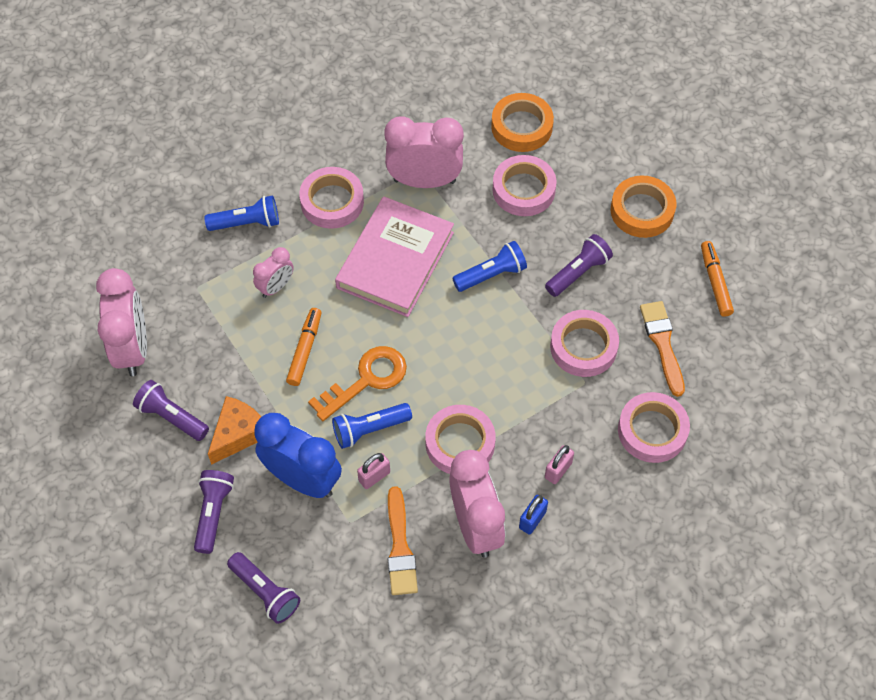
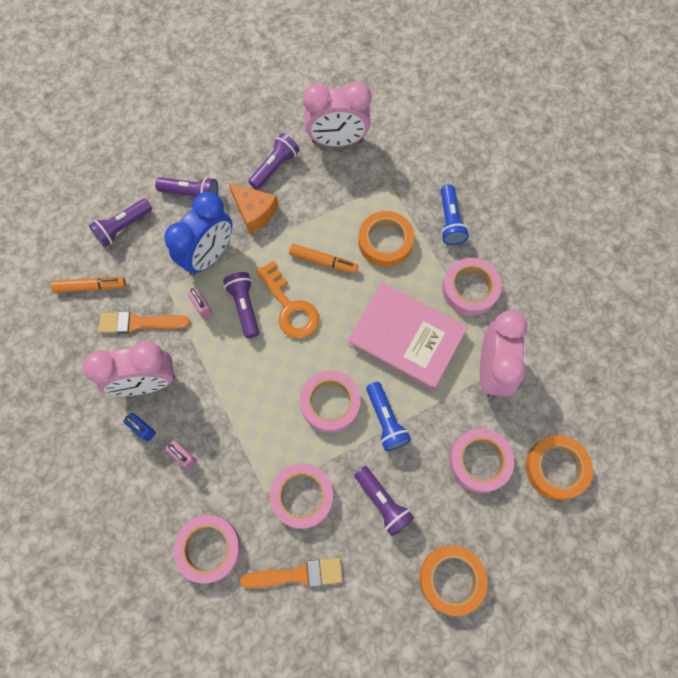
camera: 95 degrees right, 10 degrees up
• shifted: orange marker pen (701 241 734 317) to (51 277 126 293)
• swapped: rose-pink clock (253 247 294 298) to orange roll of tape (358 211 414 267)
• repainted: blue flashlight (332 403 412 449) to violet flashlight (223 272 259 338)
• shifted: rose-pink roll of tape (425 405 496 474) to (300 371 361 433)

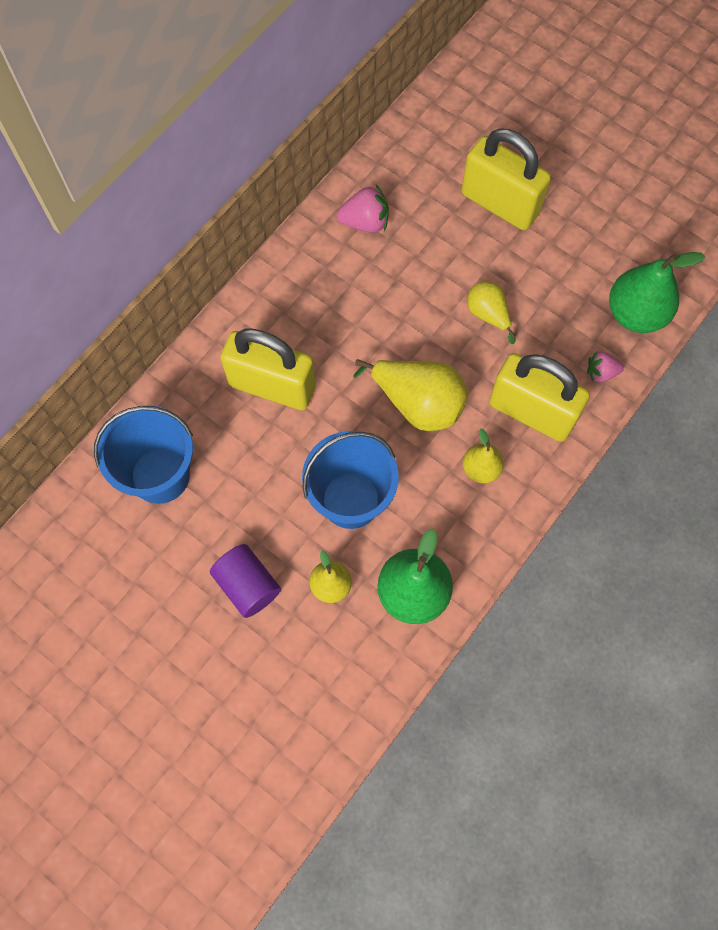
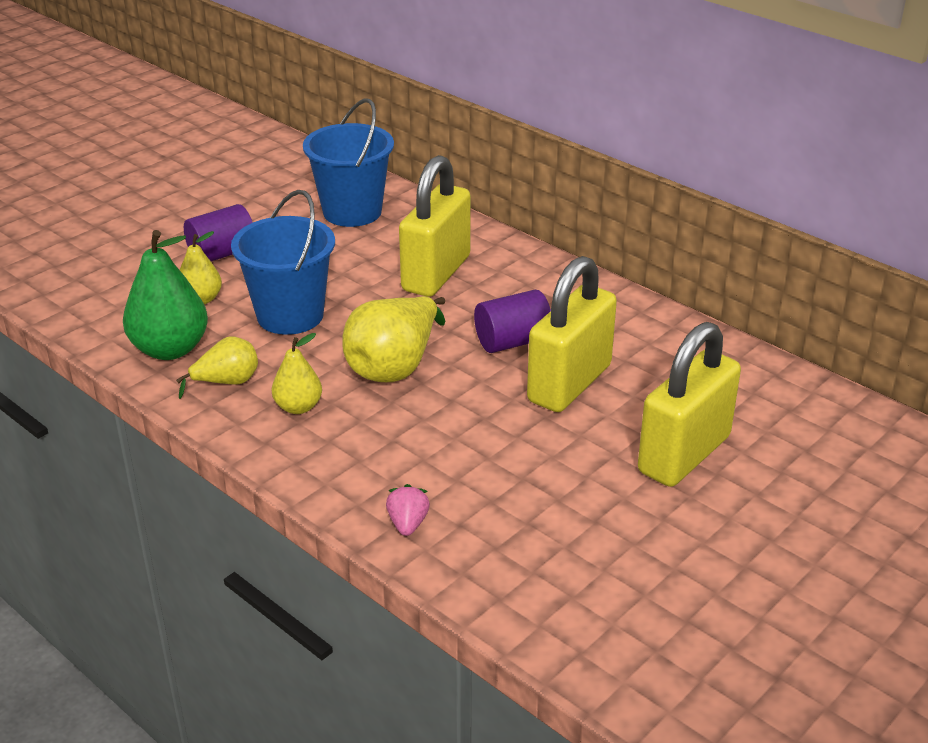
camera: 95 degrees right, 35 degrees down
• gone: rose-pink strawberry (337 185 389 233)
• gone: green pear fruit (609 252 705 333)
• shifted: golden pear fruit (468 281 516 344) to (176 336 258 399)
• shifted: golden lock (489 353 590 442) to (527 256 617 412)
• new: violet cylinder (474 290 551 353)

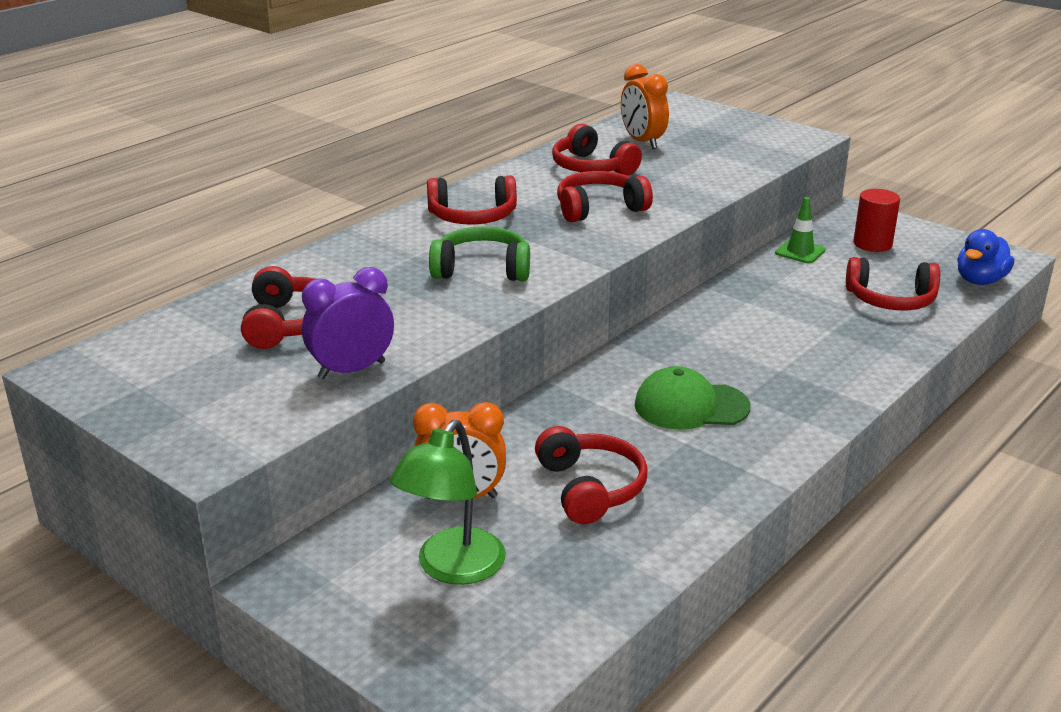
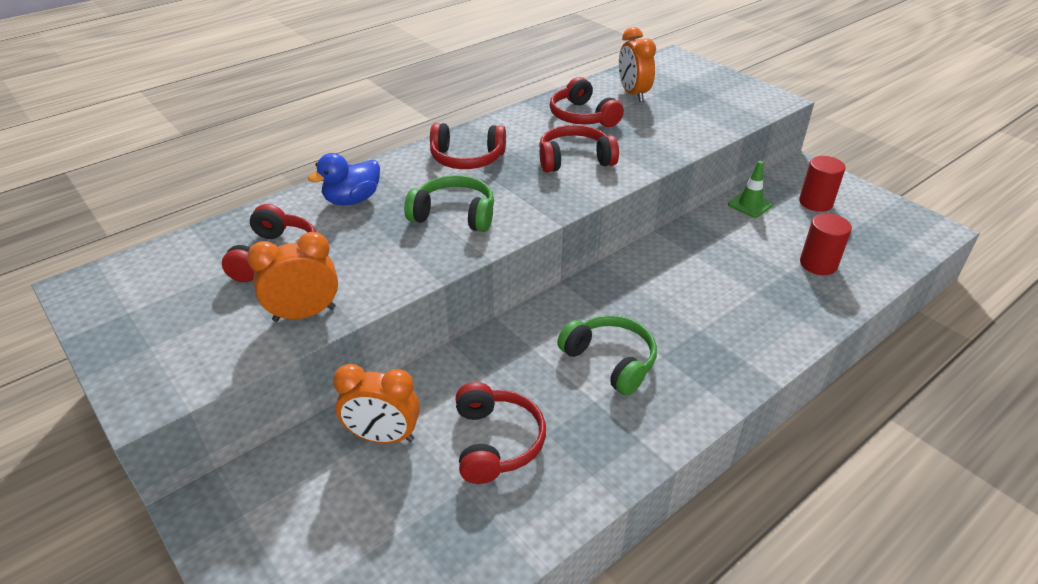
camera: 10 degrees right, 10 degrees up
• shifted: blue duck (957 229 1015 285) to (308 153 380 205)
• swapped: crimson over-ear headphones (846 257 940 310) to crimson cylinder (800 213 852 275)
• repainted: violet clock (302 267 394 379) to orange clock (247 232 338 322)
• swapped: green peaked cap (635 366 750 430) to green over-ear headphones (557 315 657 396)
• gone: green lamp (390 420 506 585)

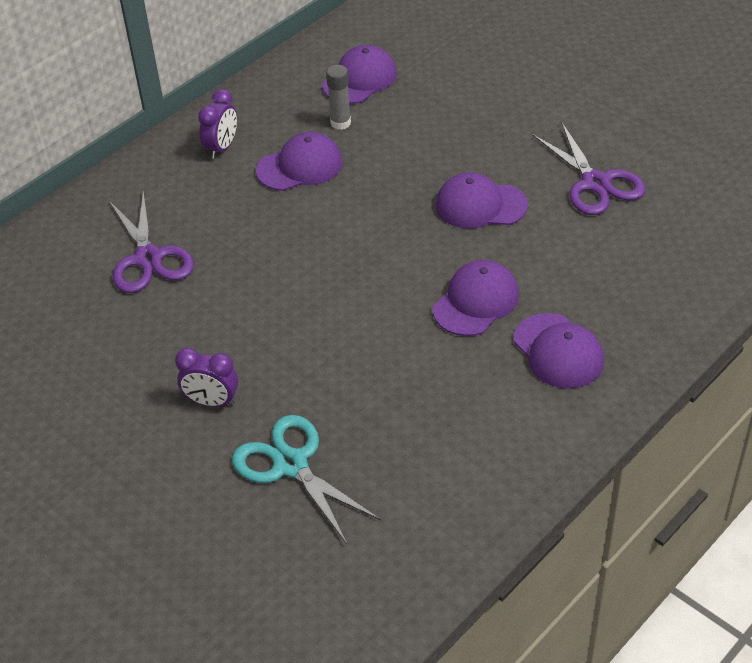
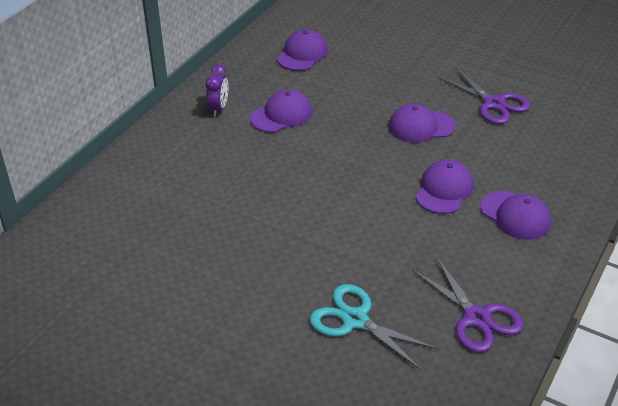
camera: 15 degrees left, 5 degrees down
• gone: grey glue (326 65 351 130)
• shifted: violet scissors (109 191 194 293) to (412 257 524 353)
• gone: violet clock (175 348 238 407)

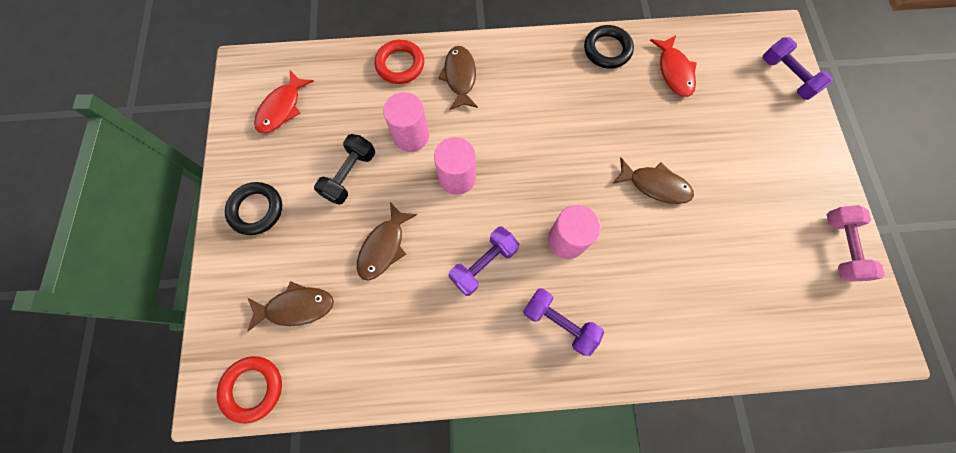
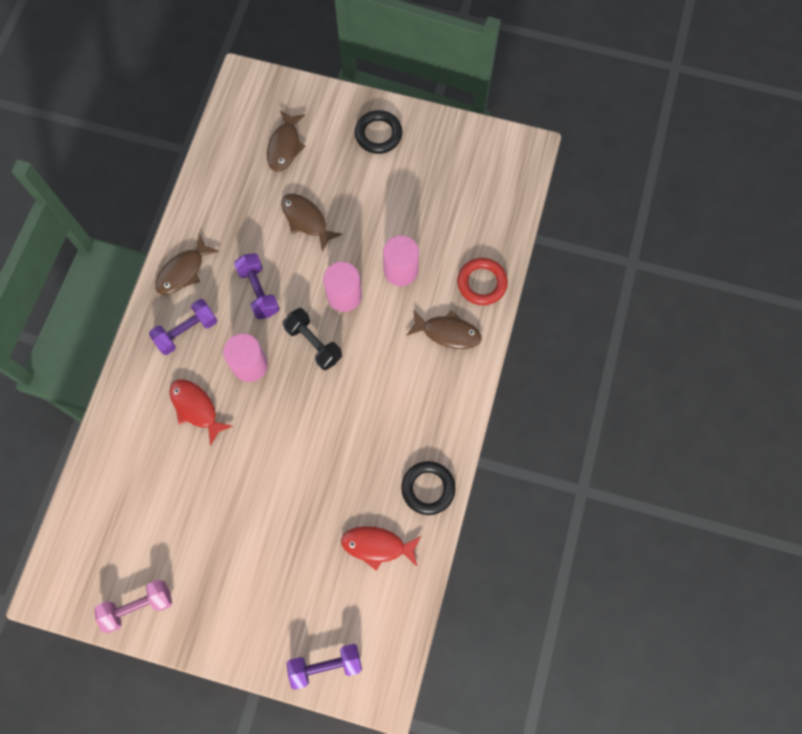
camera: 110 degrees right, 0 degrees up
• shifted: crimson fish (254 70 314 133) to (169 379 233 446)
• shifted: ebony dumbbell (314 134 375 205) to (283 308 342 370)
• shifted: dark brown fish (612 158 694 204) to (155 235 219 295)
• rotated: rose-pink dumbbell (827 205 885 282) = (94 580 172 633) 45 degrees counterclockwise
• gone: crimson torus (217 356 282 424)

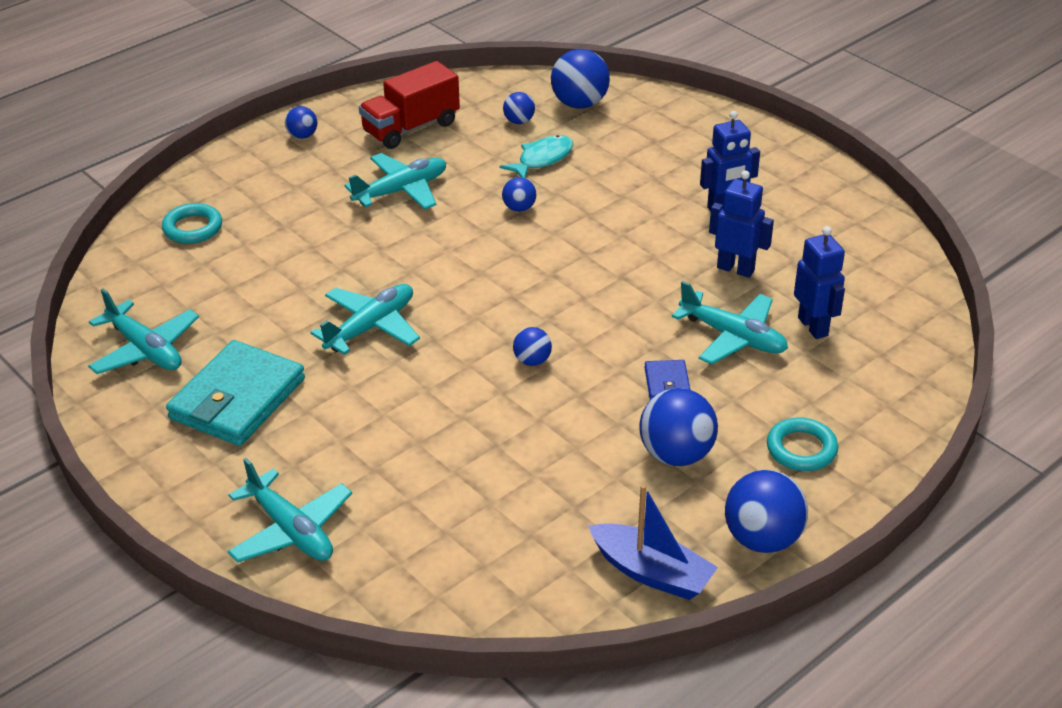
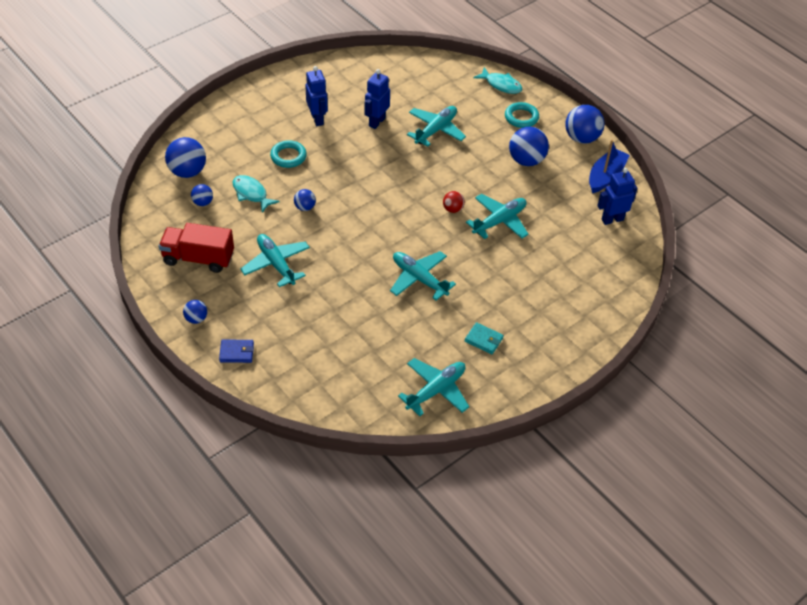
camera: 90 degrees left, 10 degrees up
• rotated: crimson truck (359 61 460 149) = (159 223 234 273) 135 degrees clockwise
• shifted: teal torus (162 203 222 244) to (270 140 307 168)
• shifted: blue robot figure (794 226 845 339) to (597 168 638 225)
• repainted: blue ball (513 327 552 366) to crimson ball (443 191 465 213)
• scaled: teal billfold (166 340 305 446) = (465 322 504 354) x0.46
• shifted: blue billfold (644 360 690 400) to (219 339 254 363)
• shifted: teal toy plane (228 458 352 562) to (466 194 529 239)
• new: teal fish (473 67 522 94)

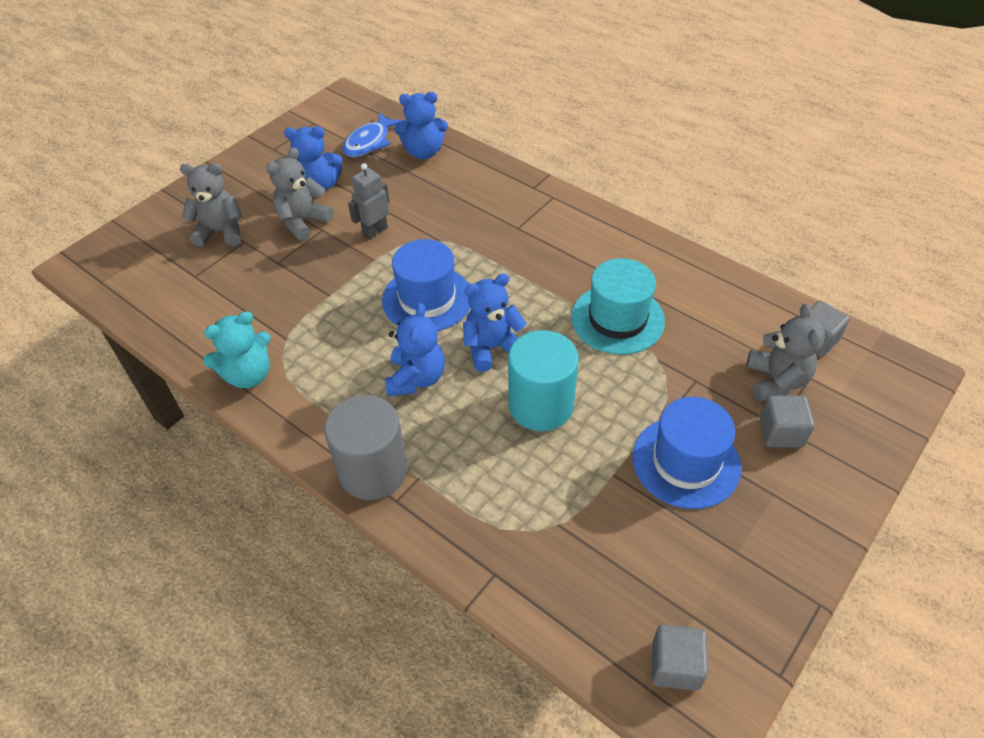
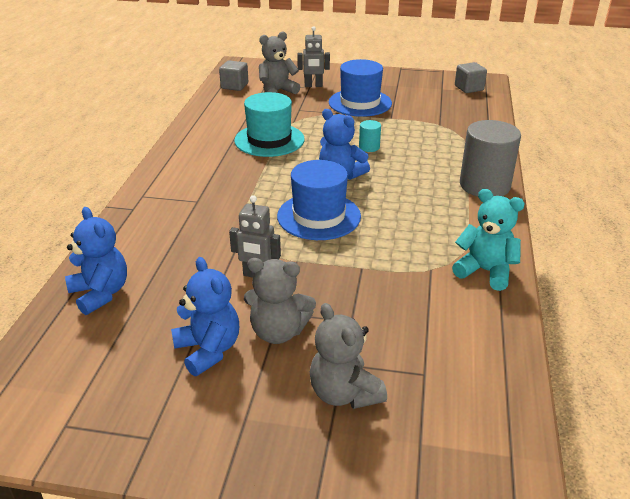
camera: 120 degrees left, 15 degrees down
• gone: blue fish (342 112 403 157)
• gone: blue teddy (385 303 445 396)
• scaled: teal cylinder (508 330 579 431) = (359 120 381 152) x0.46
• swapped: grey cube (760 395 814 448) to grey robot figure (297 26 330 87)

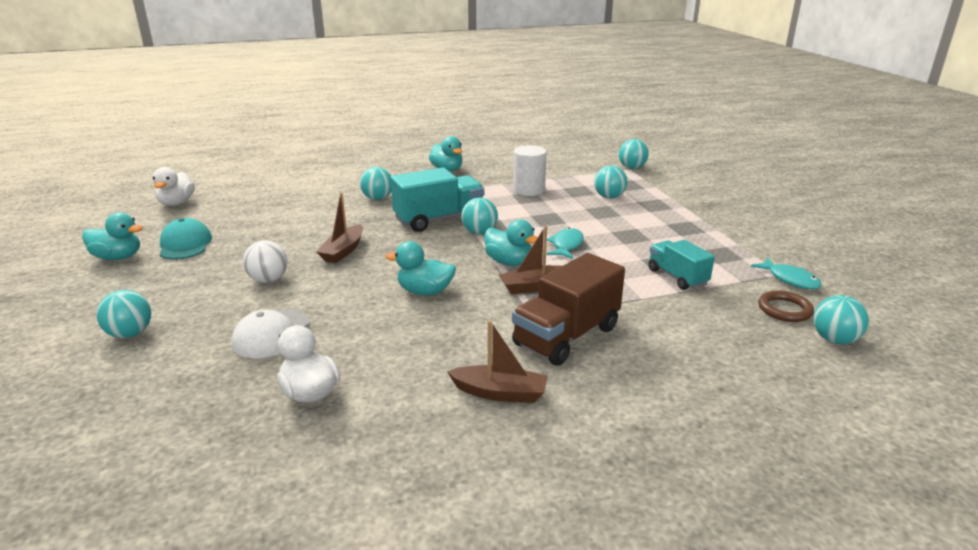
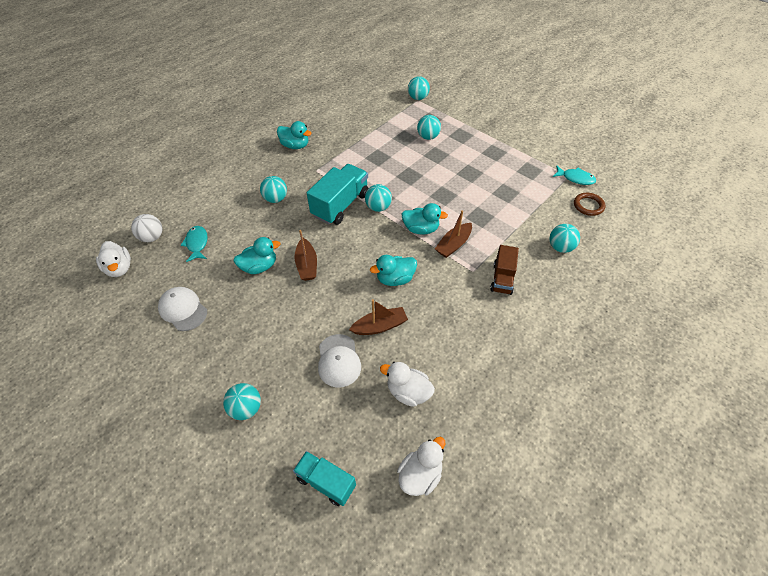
camera: 30 degrees left, 25 degrees up
• gone: pure white cylinder (513 145 547 196)
• shifted: teal duck (82 212 143 260) to (234 237 280 274)
• repainted: teal peaked cap (159 218 212 260) to pure white peaked cap (158 287 207 331)
• shifted: teal fish (547 227 584 259) to (181 226 208 262)
• shifted: pure white ball (243 240 288 283) to (131 214 163 242)
• shifted: teal truck (648 240 715 290) to (293 451 356 506)
• scaled: dark brown truck (512 253 625 366) = (490 245 519 295) x0.62
• shifted: teal ball (814 295 869 344) to (550 224 580 253)
• shifted: dark brown sailboat (447 320 548 403) to (349 299 408 335)
• new: pure white duck (397 437 445 496)

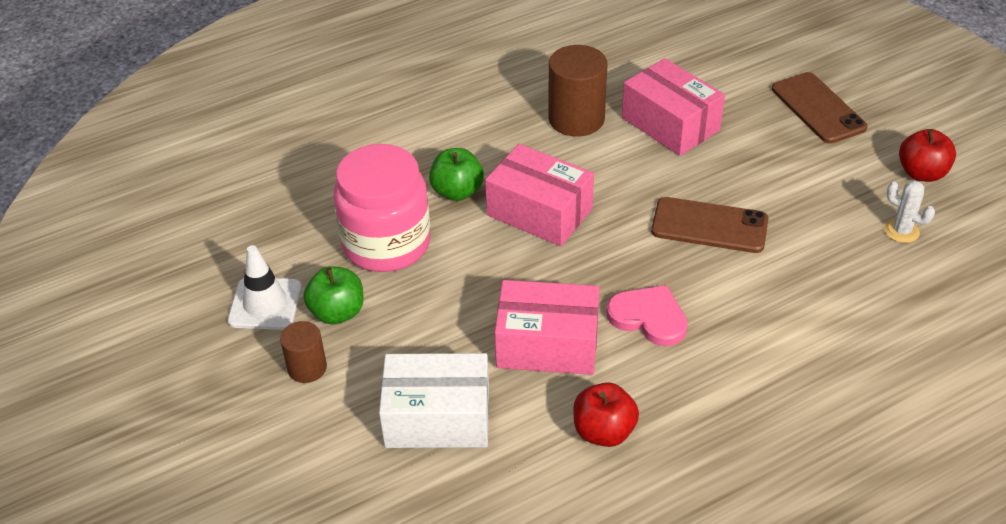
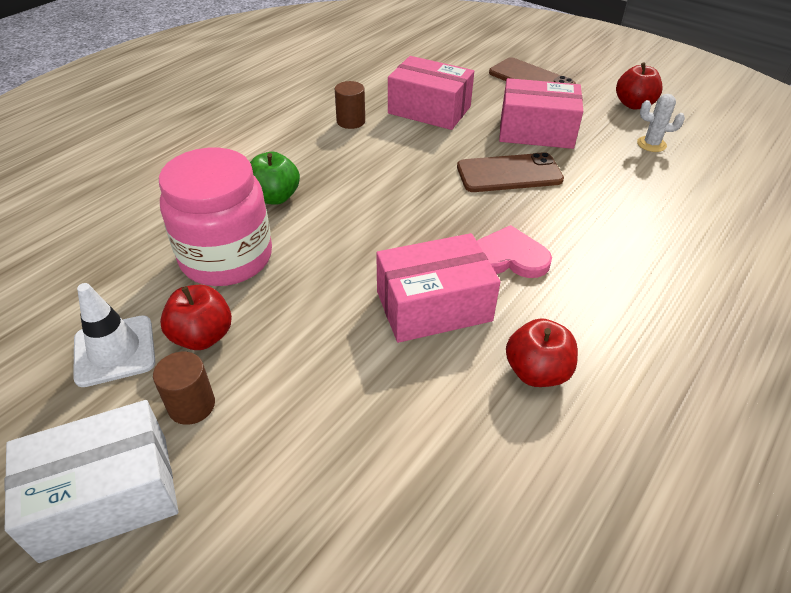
camera: 25 degrees left, 0 degrees up
• scaled: dark brown cylinder (548 45 607 136) = (335 81 365 129) x0.57
• shifted: rose-pink box (485 144 594 246) to (499 78 583 149)
• repainted: green apple (303 266 364 324) to crimson apple (160 285 232 350)
• shifted: pure white box (379 353 489 448) to (4 400 179 563)

